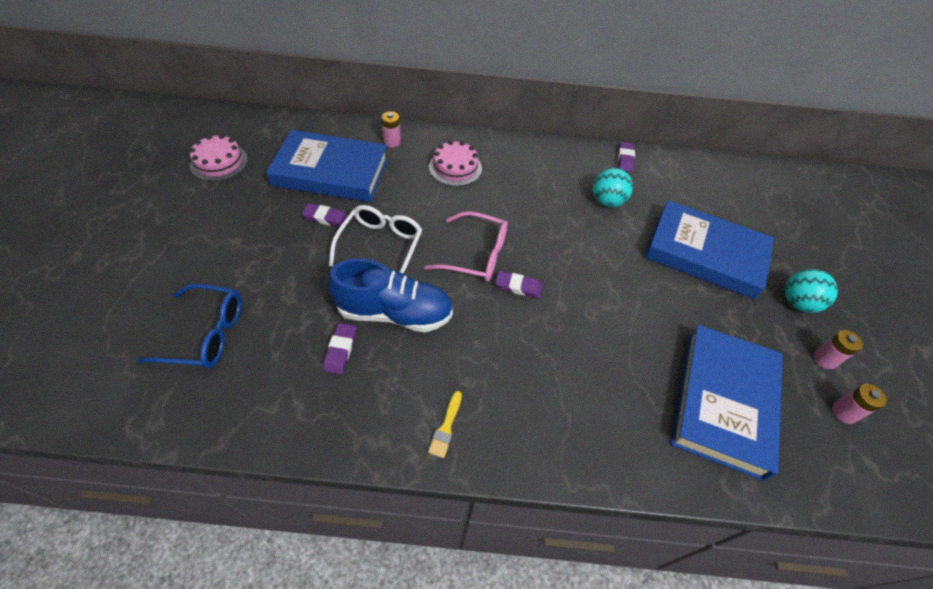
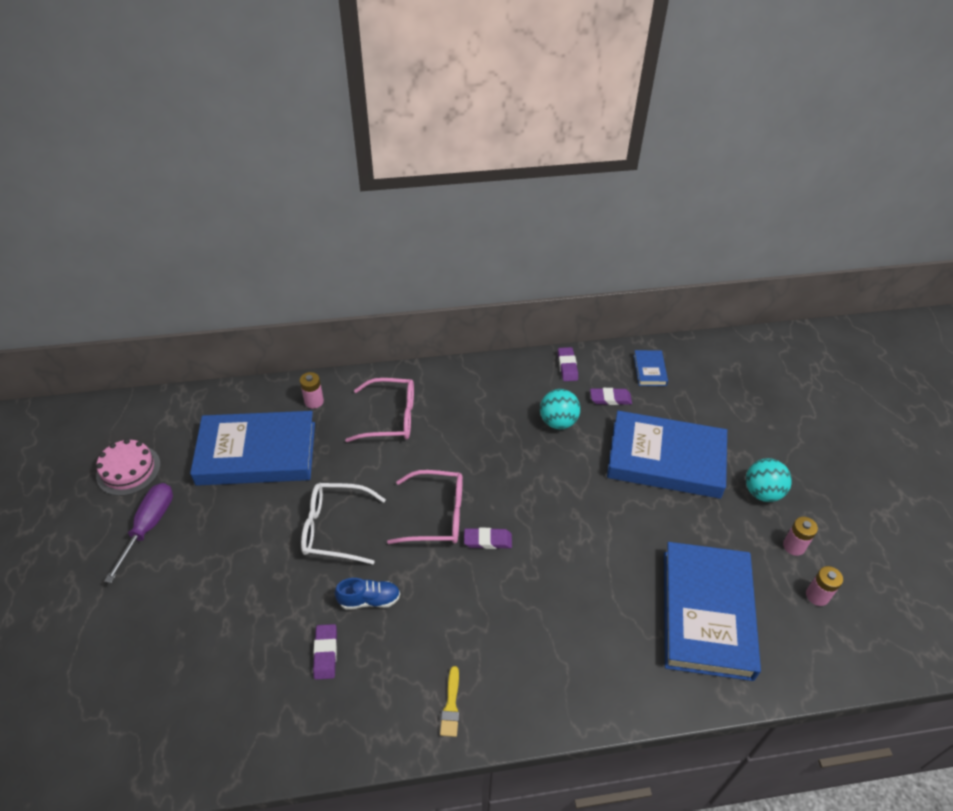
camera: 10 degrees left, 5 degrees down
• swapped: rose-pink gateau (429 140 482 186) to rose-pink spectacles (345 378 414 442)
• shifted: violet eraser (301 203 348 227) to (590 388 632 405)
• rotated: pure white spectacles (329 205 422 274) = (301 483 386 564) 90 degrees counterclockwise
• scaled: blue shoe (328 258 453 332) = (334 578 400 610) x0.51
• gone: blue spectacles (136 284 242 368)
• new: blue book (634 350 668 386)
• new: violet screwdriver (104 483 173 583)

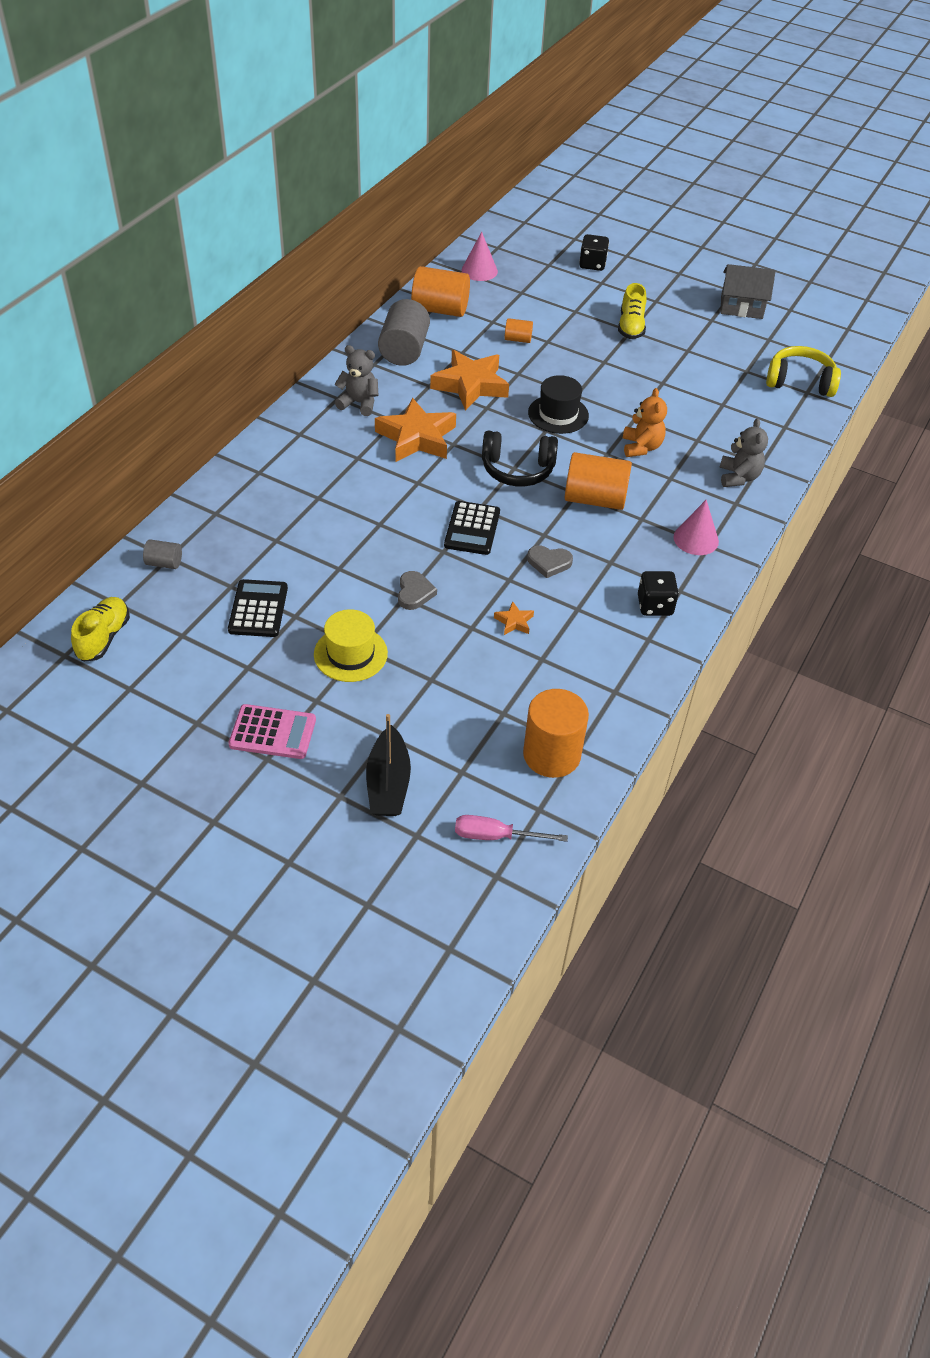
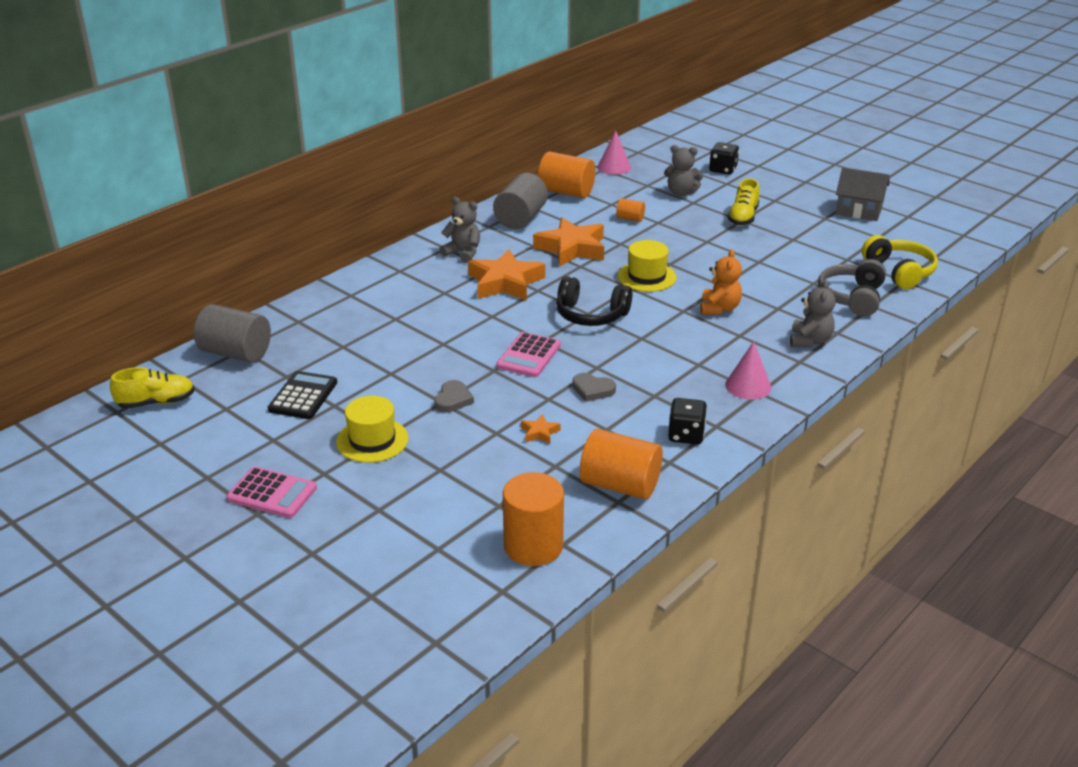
camera: 15 degrees right, 15 degrees down
• rotated: golden over-ear headphones (766 346 841 397) = (862 235 938 289) 45 degrees clockwise
• repainted: ebony tall hat (528 375 589 434) to golden tall hat (618 240 676 292)
• shifted: orange cylinder (565 452 632 510) to (580 429 663 499)
• repainted: ebony adding machine (444 501 500 555) to rose-pink adding machine (496 332 561 377)
• scaled: grey cylinder (143 539 182 569) = (194 304 271 363) x2.01
• rotated: golden shoe (71 597 130 662) = (110 367 195 409) 45 degrees clockwise
• gone: ebony sailboat (366 714 411 816)
• gone: rose-pink screwdriver (455 815 568 842)
• new: grey teddy (664 145 703 196)
• new: grey over-ear headphones (818 259 886 317)

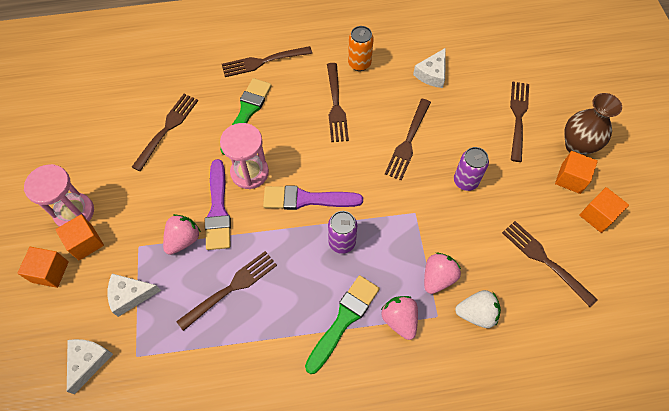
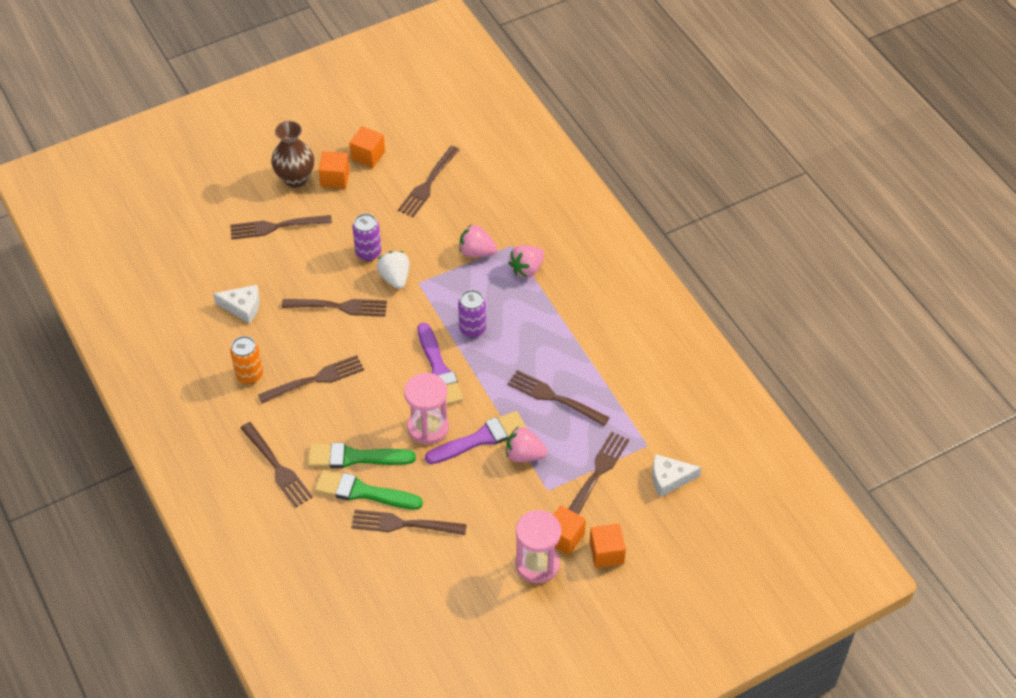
camera: 110 degrees left, 10 degrees down
• swapped: pure white cheese wedge (108 274 161 317) to dark brown table fork (569 432 629 515)
• shifted: green paint brush (305 275 380 374) to (315 470 423 509)
• shifted: pure white strawberry (455 290 501 328) to (377 251 409 289)

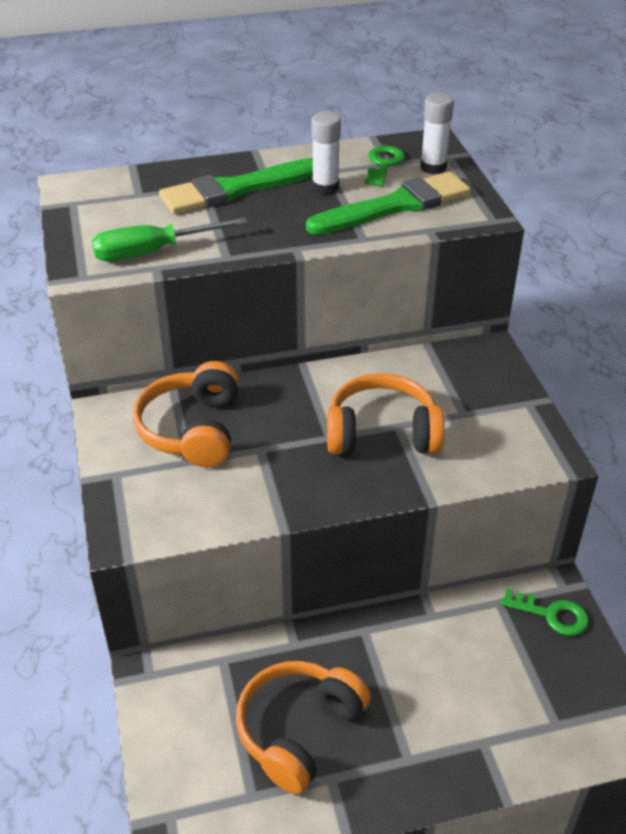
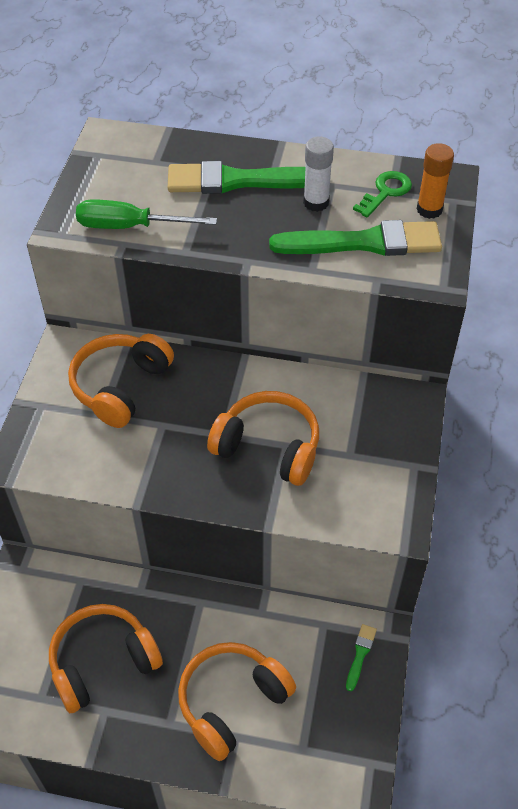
camera: 25 degrees right, 10 degrees up
• repainted: pure white glue (420 93 454 174) to orange glue (417 143 454 219)
• swapped: green door key (501 588 589 636) to green paint brush (346 624 377 691)
• new: orange over-ear headphones (178 642 296 761)

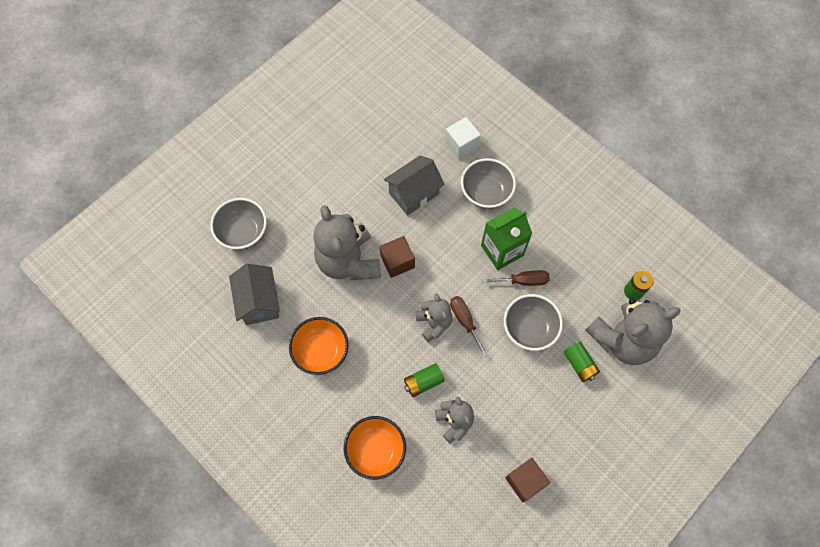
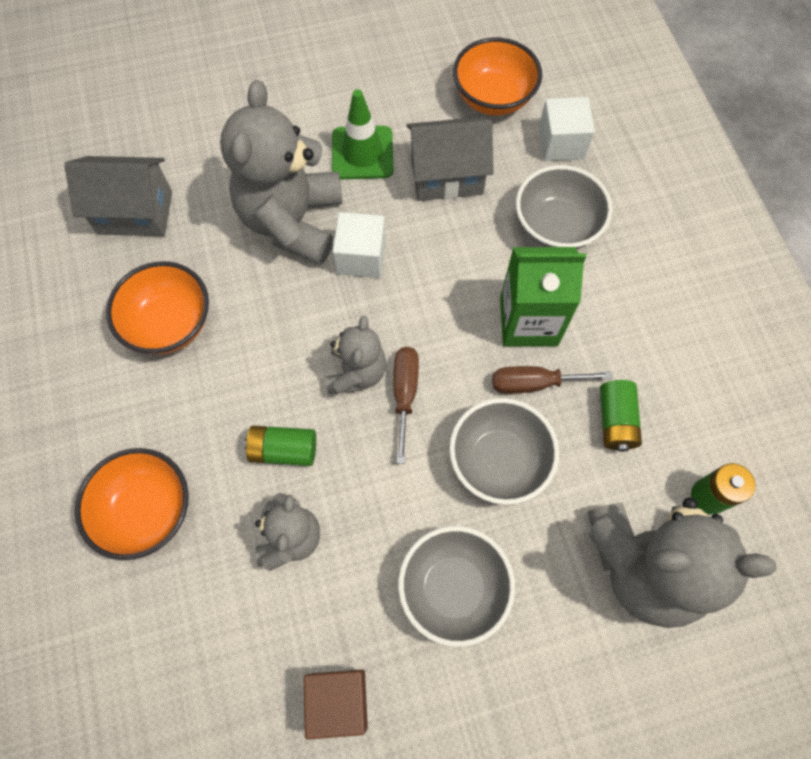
camera: 30 degrees right, 0 degrees up
• shifted: grey deep dish (210 198 267 250) to (398 526 515 647)
• repainted: dark brown cube (380 236 415 278) to pure white cube (333 212 386 278)
• rotated: grey cottage (229 264 280 325) = (64 156 172 236) 75 degrees clockwise
• rotated: dark brown screwdriver (483 270 550 286) = (492 366 612 394) 150 degrees clockwise
• shifted: green AA battery (563 341 600 382) to (600 380 642 452)
• new: orange deep dish (453 38 542 116)
• new: green safety cone (332 89 394 179)

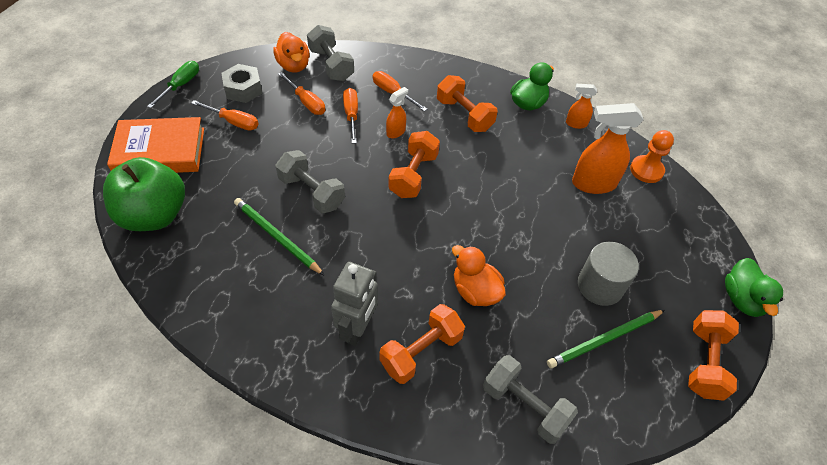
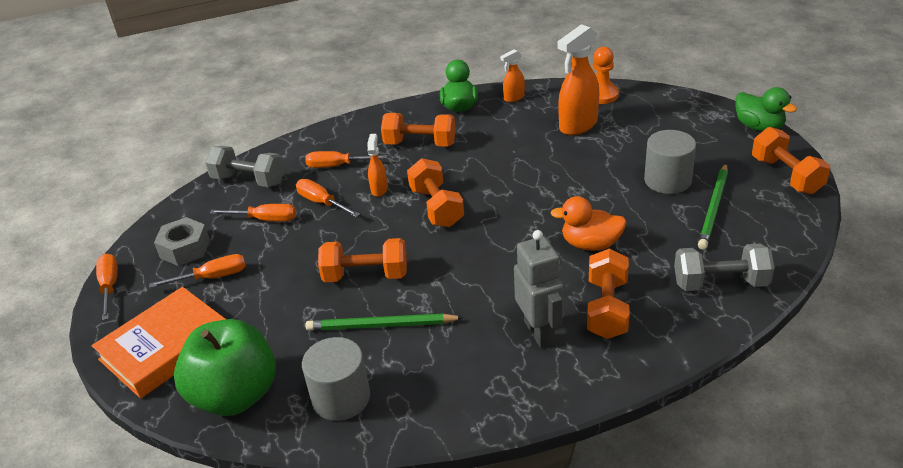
camera: 35 degrees left, 15 degrees down
• gone: orange duck (273 32 310 73)
• repainted: green screwdriver (147 61 199 108) to orange screwdriver (96 254 118 320)
• repainted: grey dumbbell (276 150 345 213) to orange dumbbell (318 238 407 282)
• new: grey cylinder (302 337 370 421)

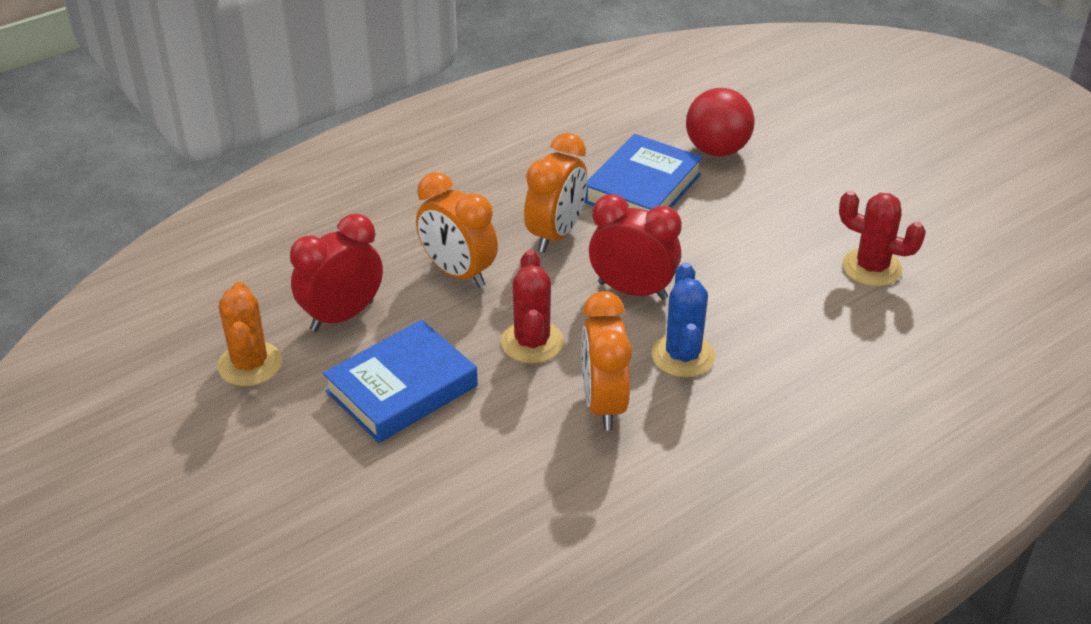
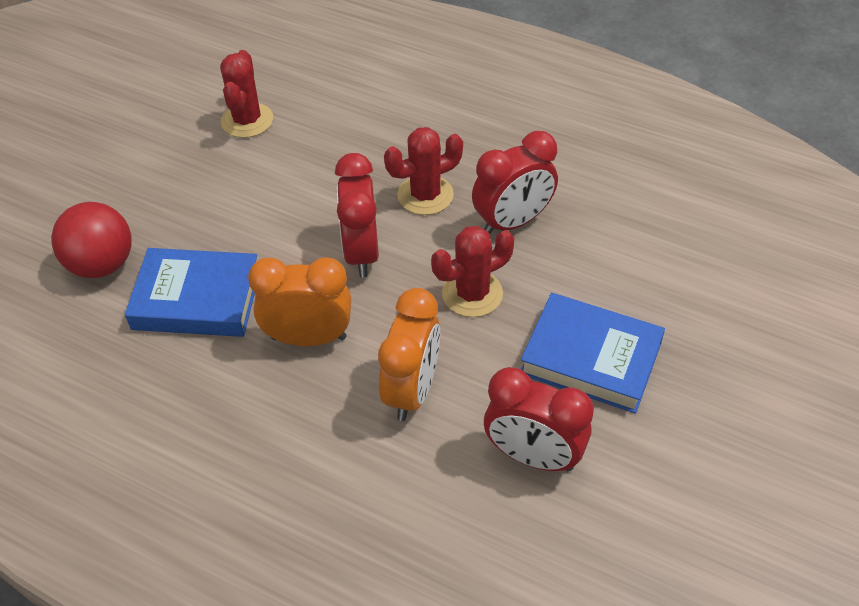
camera: 115 degrees left, 10 degrees up
• repainted: blue cactus (651 263 715 377) to crimson cactus (384 127 463 215)
• gone: orange cactus (217 282 282 386)
• repainted: orange clock (582 291 632 430) to crimson clock (472 131 558 235)

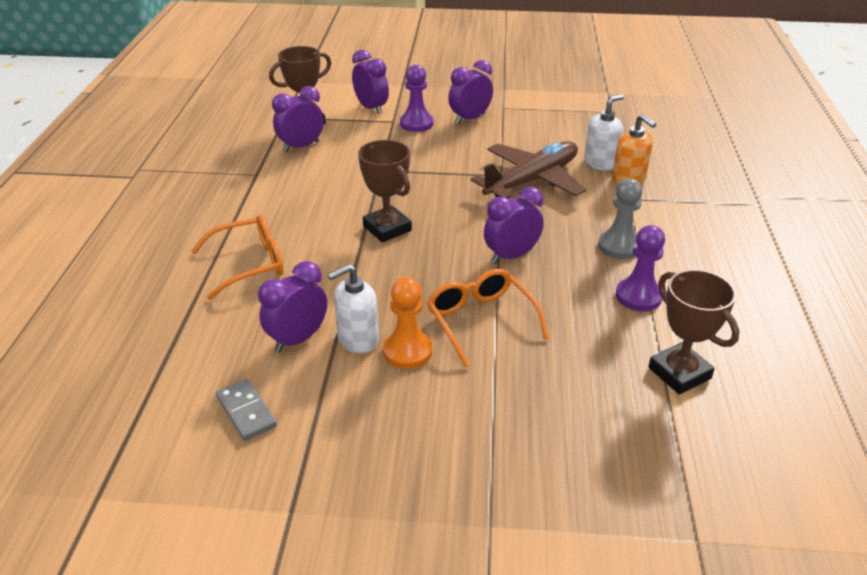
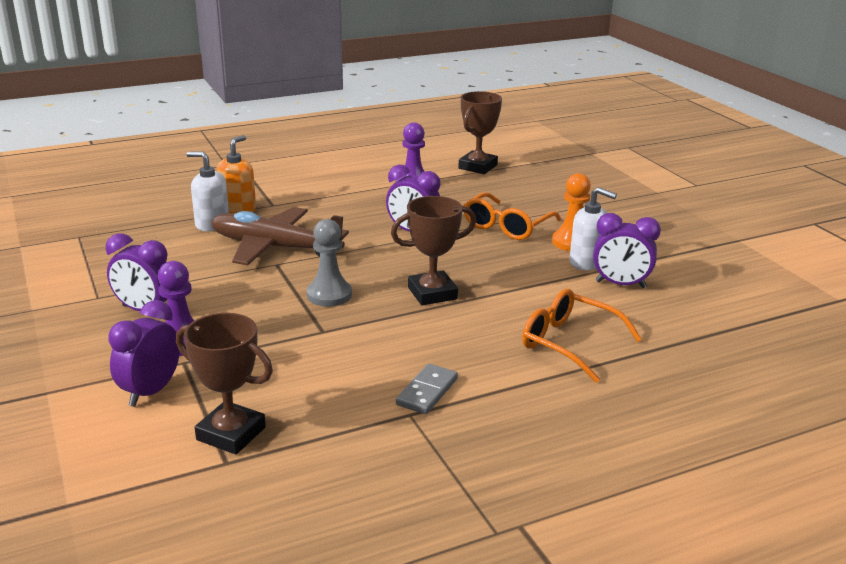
camera: 120 degrees left, 10 degrees down
• gone: violet clock (272 86 324 152)
• rotated: dark brown award cup (358 140 412 242) = (391 196 476 305) 45 degrees clockwise
• shifted: grey chess pawn (598 178 643 259) to (307 219 352 307)
• shifted: grey domino (216 379 277 441) to (396 364 458 414)

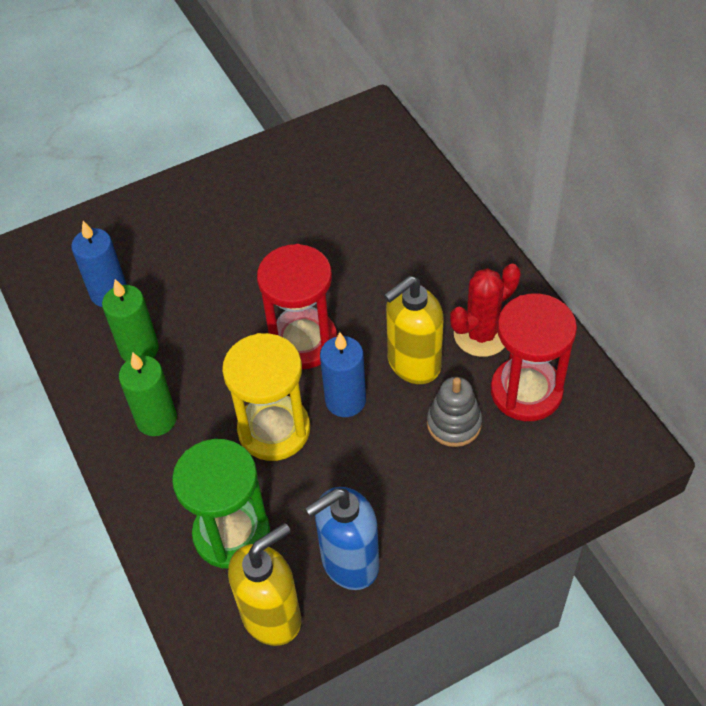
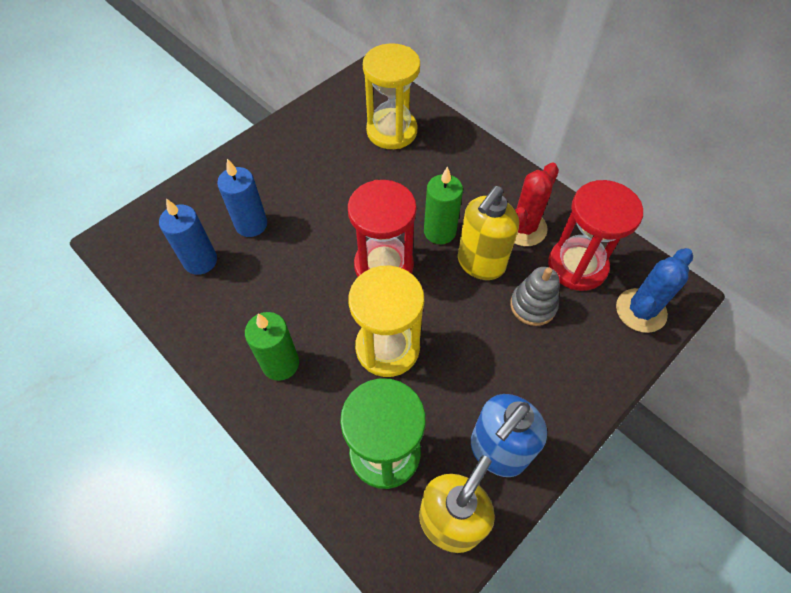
camera: 20 degrees left, 5 degrees up
• shifted: green candle (102 279 159 361) to (424 166 463 244)
• shifted: blue candle (320 332 366 417) to (217 159 267 237)
• new: golden sand timer (363 43 420 149)
• new: blue cactus (616 248 693 333)

